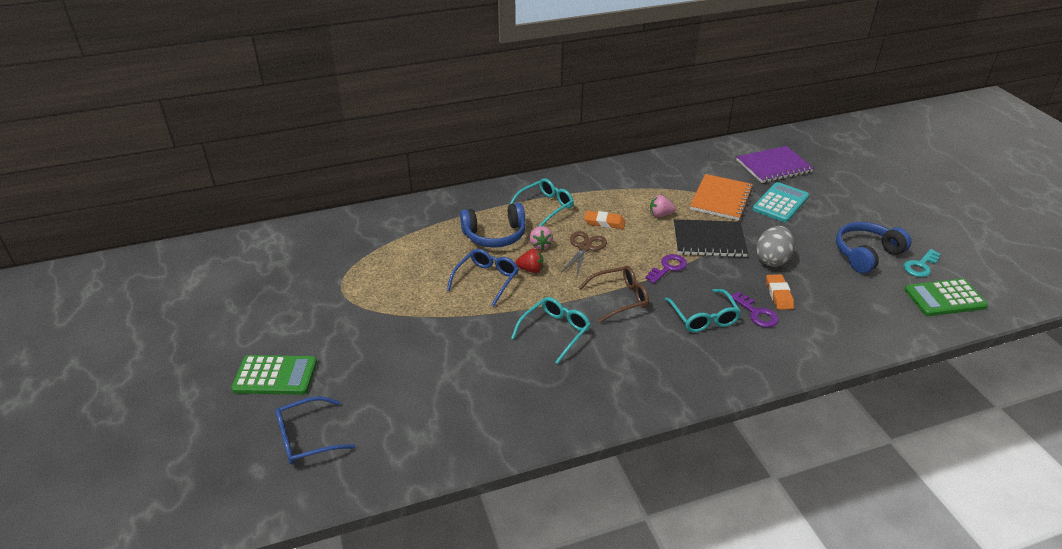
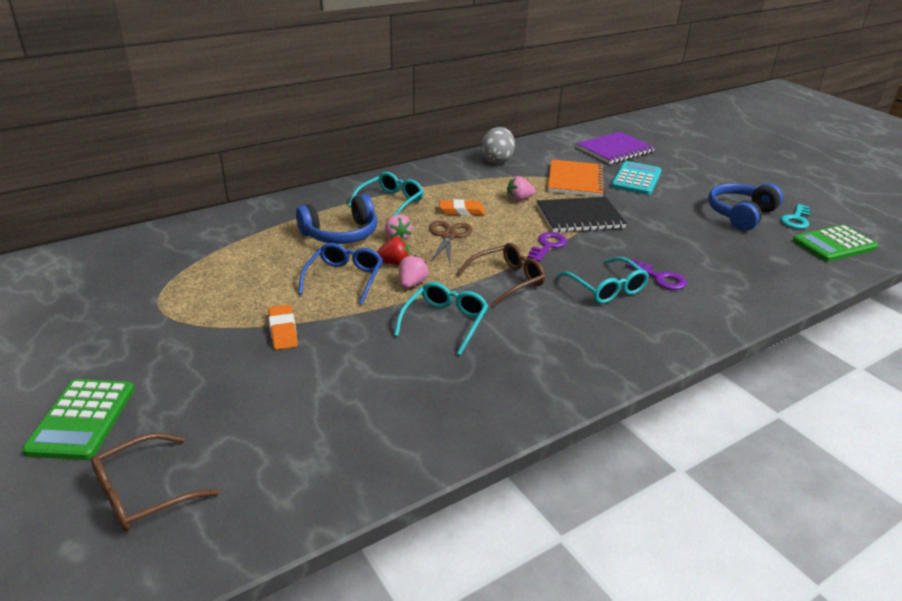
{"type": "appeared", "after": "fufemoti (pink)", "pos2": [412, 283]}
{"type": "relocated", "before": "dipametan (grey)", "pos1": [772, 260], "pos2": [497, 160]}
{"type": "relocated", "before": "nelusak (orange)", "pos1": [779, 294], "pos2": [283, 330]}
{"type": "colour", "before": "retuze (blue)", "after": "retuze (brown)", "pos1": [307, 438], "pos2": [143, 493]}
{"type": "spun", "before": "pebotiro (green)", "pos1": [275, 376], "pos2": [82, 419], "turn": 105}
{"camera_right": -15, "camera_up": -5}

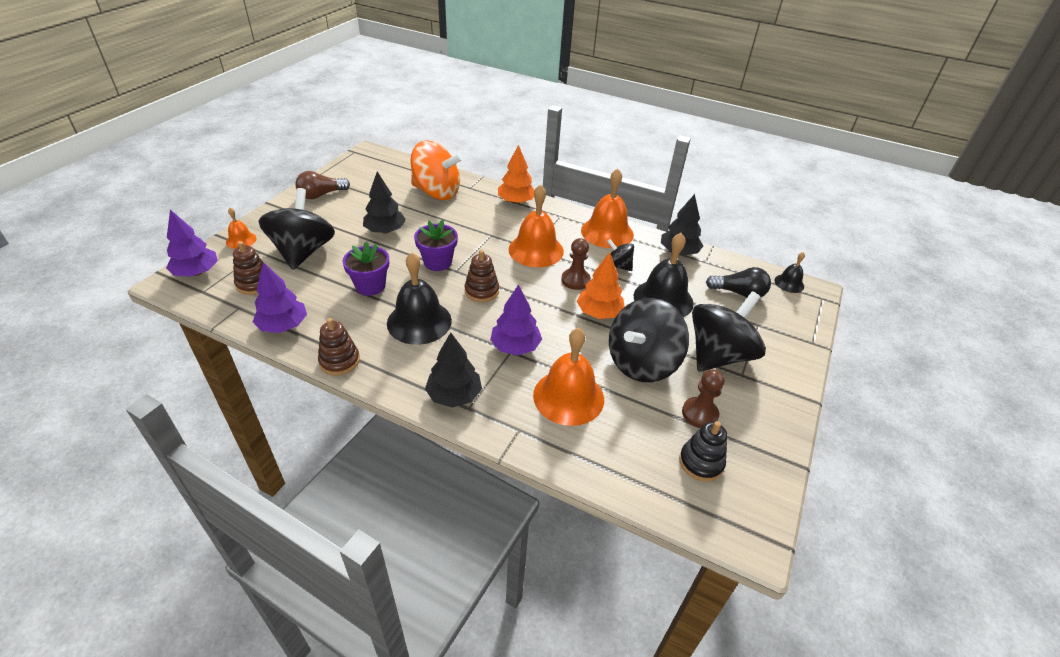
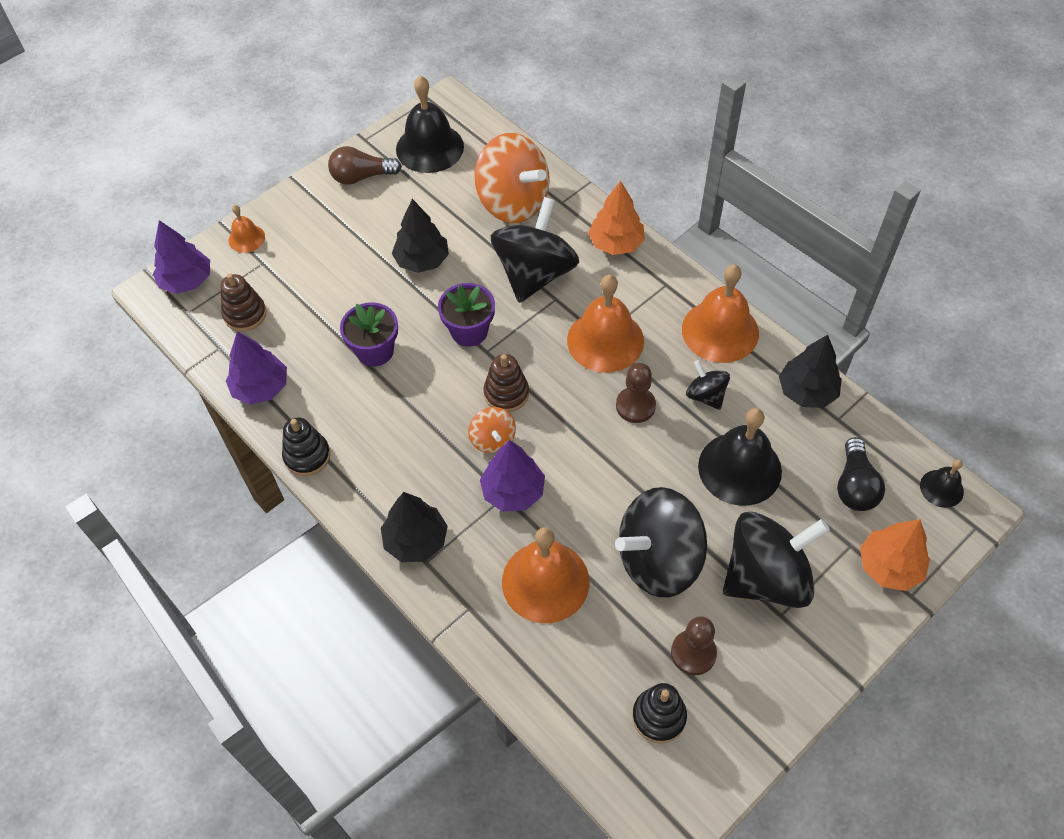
{"type": "appeared", "after": "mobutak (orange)", "pos2": [492, 439]}
{"type": "relocated", "before": "mobutak (black)", "pos1": [303, 252], "pos2": [535, 274]}
{"type": "relocated", "before": "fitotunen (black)", "pos1": [419, 321], "pos2": [430, 148]}
{"type": "relocated", "before": "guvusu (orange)", "pos1": [599, 313], "pos2": [889, 566]}
{"type": "colour", "before": "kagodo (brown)", "after": "kagodo (black)", "pos1": [339, 361], "pos2": [307, 456]}
{"type": "spun", "before": "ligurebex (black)", "pos1": [739, 293], "pos2": [854, 486], "turn": 60}
{"camera_right": 25, "camera_up": 15}

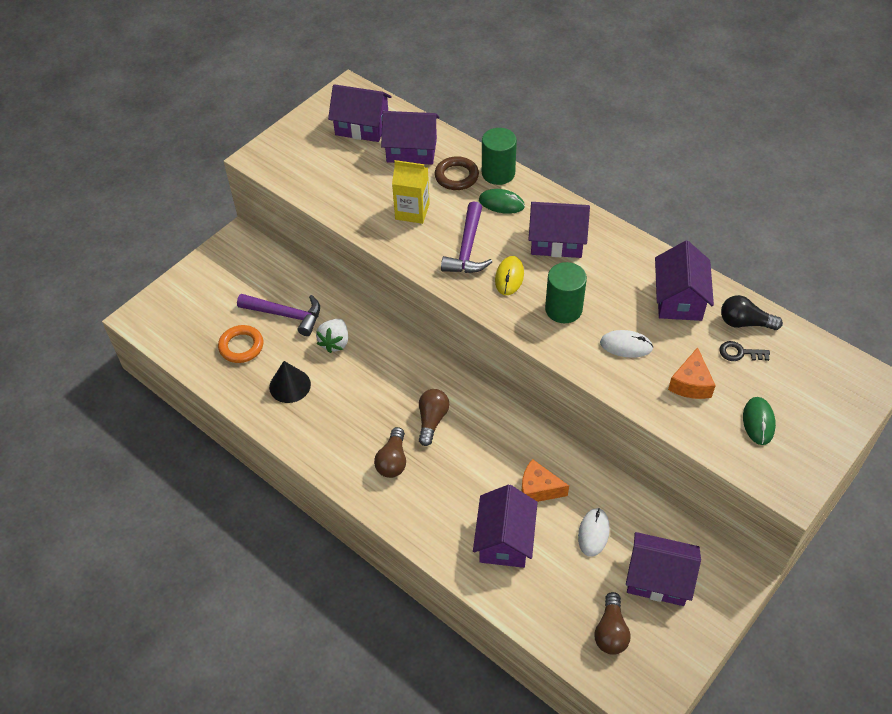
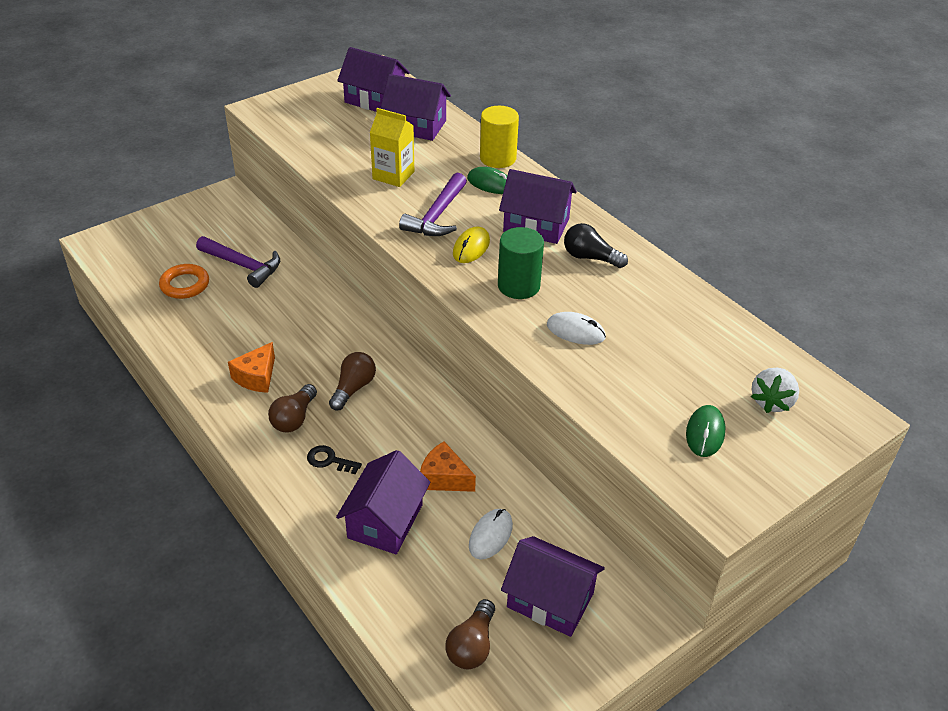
{"type": "missing", "before": "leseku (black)", "pos1": [290, 385]}
{"type": "missing", "before": "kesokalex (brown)", "pos1": [456, 176]}
{"type": "missing", "before": "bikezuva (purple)", "pos1": [679, 299]}
{"type": "relocated", "before": "fufemoti (white)", "pos1": [335, 342], "pos2": [771, 402]}
{"type": "relocated", "before": "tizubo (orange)", "pos1": [690, 384], "pos2": [256, 377]}
{"type": "relocated", "before": "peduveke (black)", "pos1": [739, 353], "pos2": [329, 460]}
{"type": "relocated", "before": "ligurebex (black)", "pos1": [744, 323], "pos2": [590, 257]}
{"type": "colour", "before": "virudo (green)", "after": "virudo (yellow)", "pos1": [498, 173], "pos2": [498, 158]}
{"camera_right": 10, "camera_up": -10}

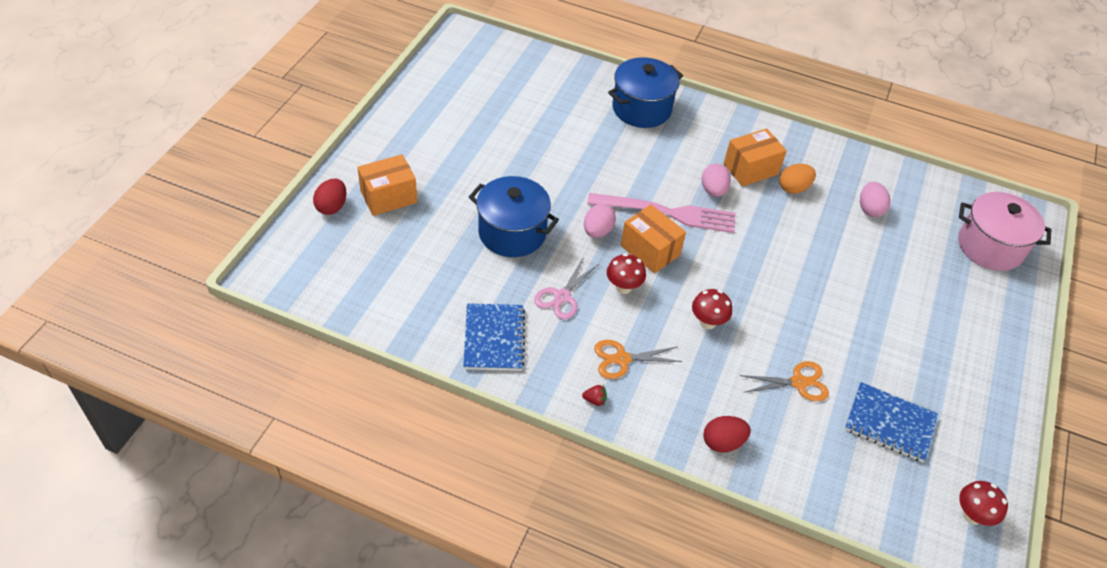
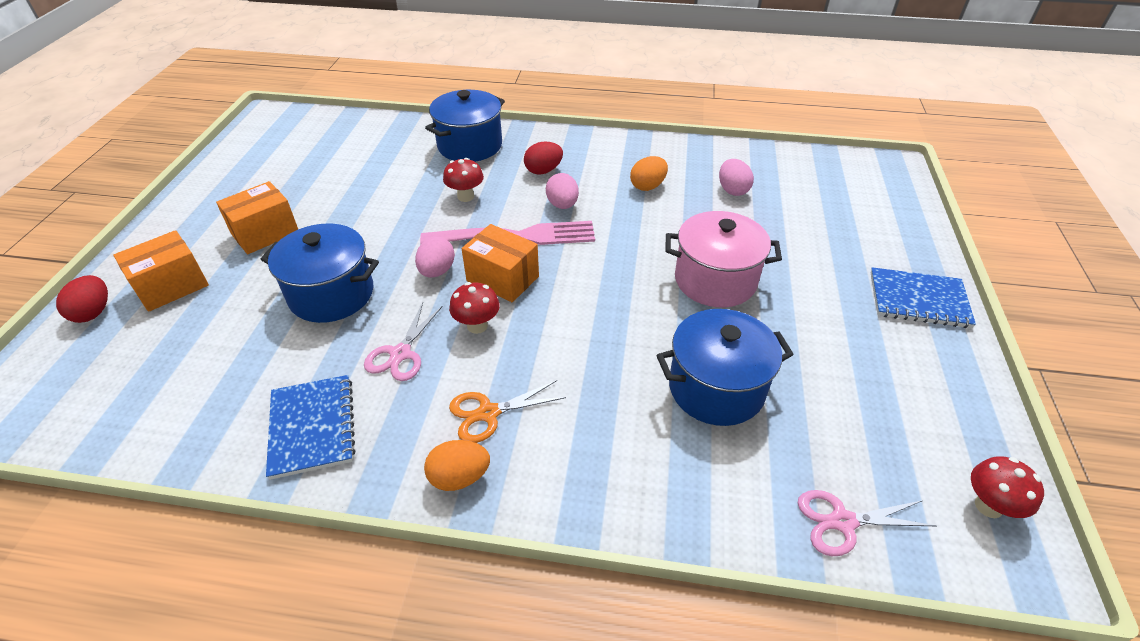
{"type": "appeared", "after": "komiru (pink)", "pos2": [842, 522]}
{"type": "relocated", "before": "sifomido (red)", "pos1": [707, 322], "pos2": [465, 197]}
{"type": "relocated", "before": "dipametan (red)", "pos1": [723, 442], "pos2": [543, 171]}
{"type": "relocated", "before": "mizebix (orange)", "pos1": [751, 169], "pos2": [265, 233]}
{"type": "relocated", "before": "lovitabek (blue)", "pos1": [889, 423], "pos2": [918, 300]}
{"type": "relocated", "before": "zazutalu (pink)", "pos1": [990, 247], "pos2": [715, 280]}
{"type": "exchanged", "before": "fufemoti (red)", "after": "dipametan (orange)", "pos1": [595, 400], "pos2": [459, 477]}
{"type": "exchanged", "before": "komiru (orange)", "after": "zazutalu (blue)", "pos1": [799, 382], "pos2": [716, 388]}
{"camera_right": -10, "camera_up": -5}

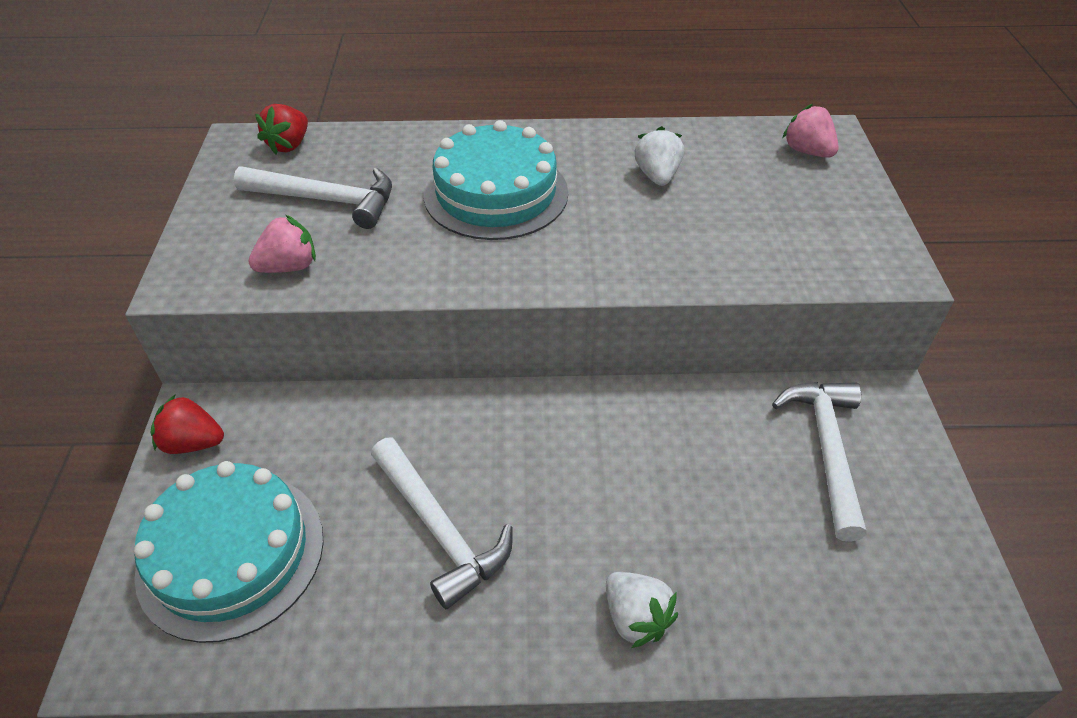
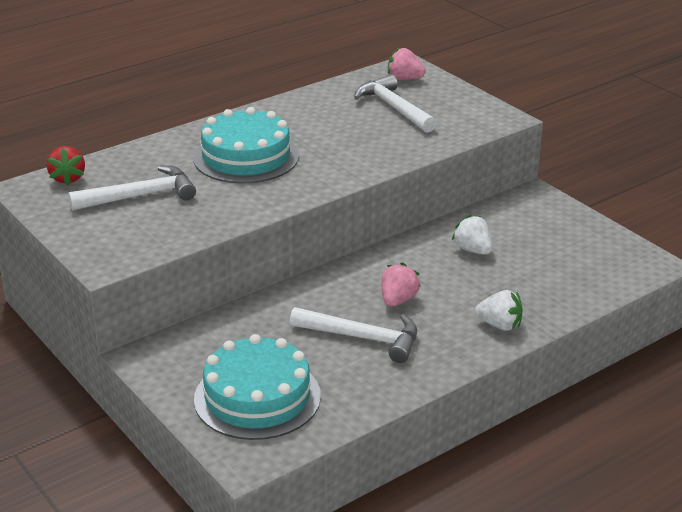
{"type": "missing", "before": "fufemoti (red)", "pos1": [193, 443]}
{"type": "relocated", "before": "fufemoti (pink)", "pos1": [289, 267], "pos2": [398, 300]}
{"type": "relocated", "before": "fufemoti (white)", "pos1": [657, 176], "pos2": [473, 250]}
{"type": "relocated", "before": "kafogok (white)", "pos1": [826, 449], "pos2": [394, 107]}
{"camera_right": -35, "camera_up": -15}

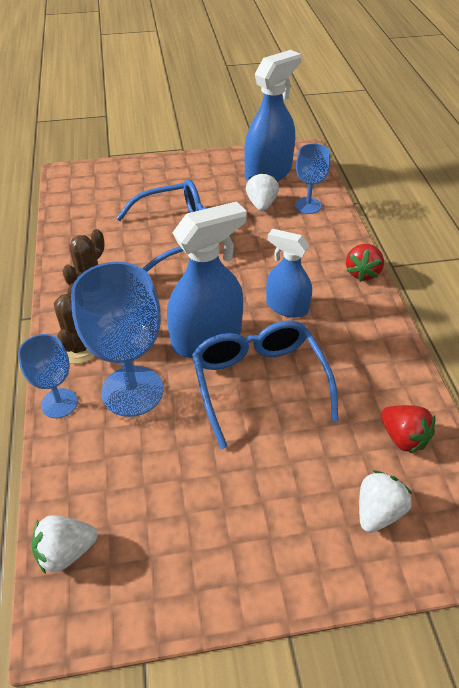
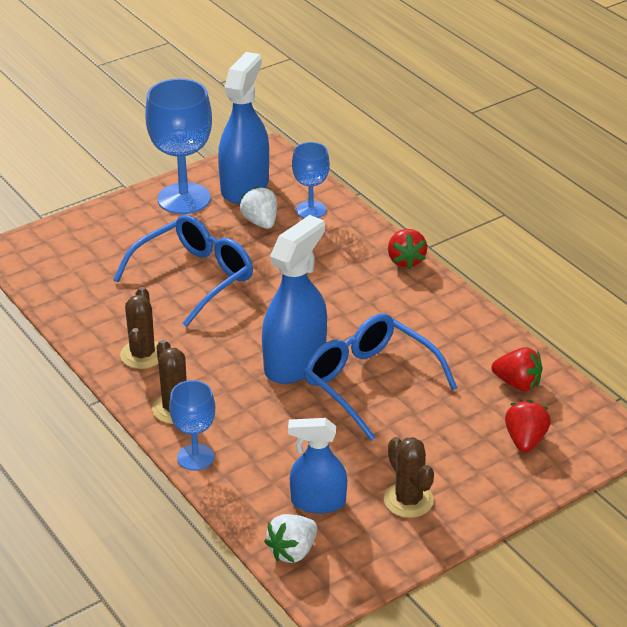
{"type": "appeared", "after": "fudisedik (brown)", "pos2": [408, 500]}
{"type": "relocated", "before": "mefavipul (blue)", "pos1": [132, 391], "pos2": [184, 199]}
{"type": "relocated", "before": "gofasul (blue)", "pos1": [287, 307], "pos2": [318, 502]}
{"type": "colour", "before": "fufemoti (white)", "after": "fufemoti (red)", "pos1": [378, 511], "pos2": [525, 440]}
{"camera_right": -25, "camera_up": -10}

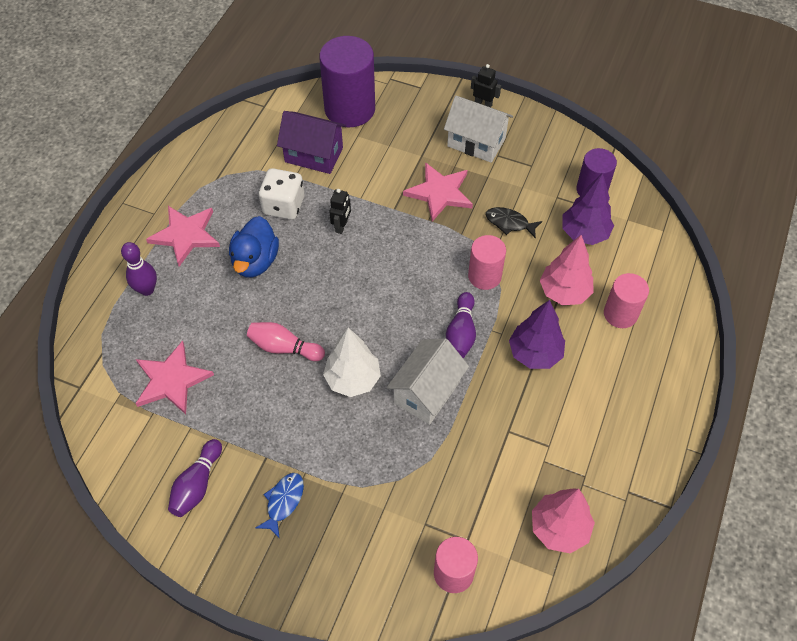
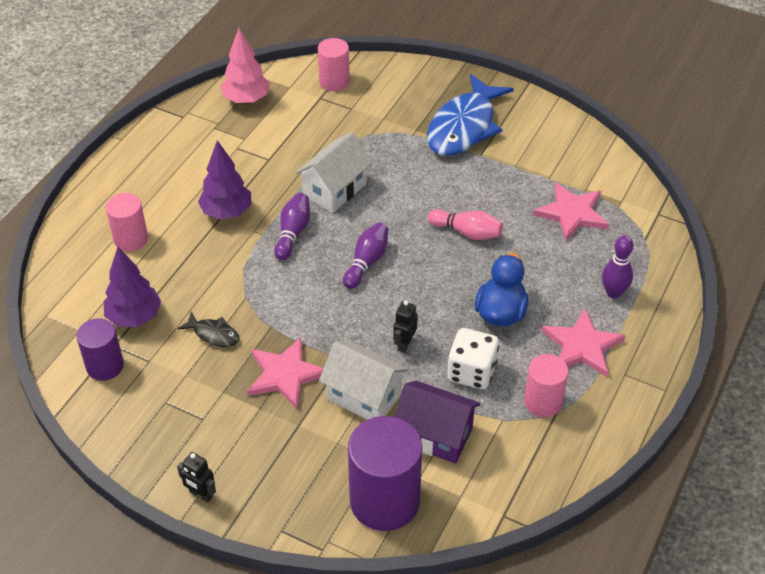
{"type": "missing", "before": "guvusu (white)", "pos1": [352, 379]}
{"type": "missing", "before": "guvusu (pink)", "pos1": [564, 292]}
{"type": "relocated", "before": "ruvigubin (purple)", "pos1": [197, 484], "pos2": [366, 262]}
{"type": "relocated", "before": "bikezuva (white)", "pos1": [476, 142], "pos2": [364, 396]}
{"type": "relocated", "before": "virudo (pink)", "pos1": [484, 276], "pos2": [543, 402]}
{"type": "size", "before": "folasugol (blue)", "pos1": [283, 502], "pos2": [464, 127], "scale": 2.26}
{"camera_right": -175, "camera_up": -10}

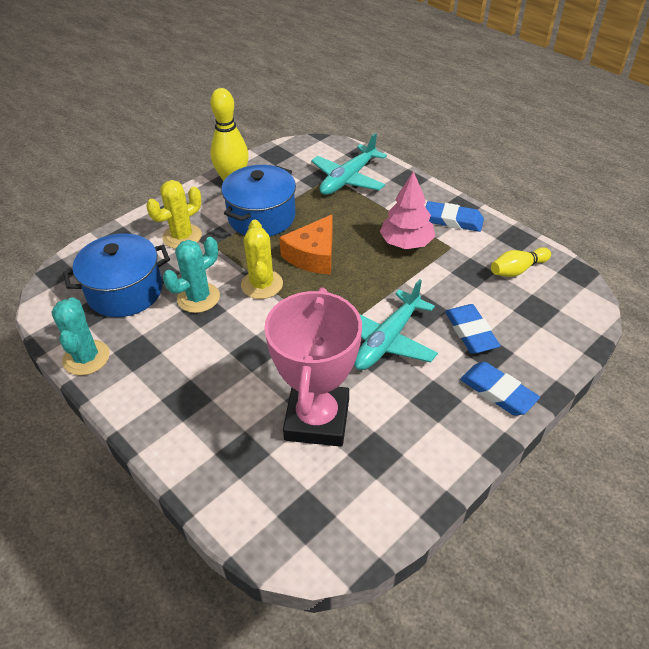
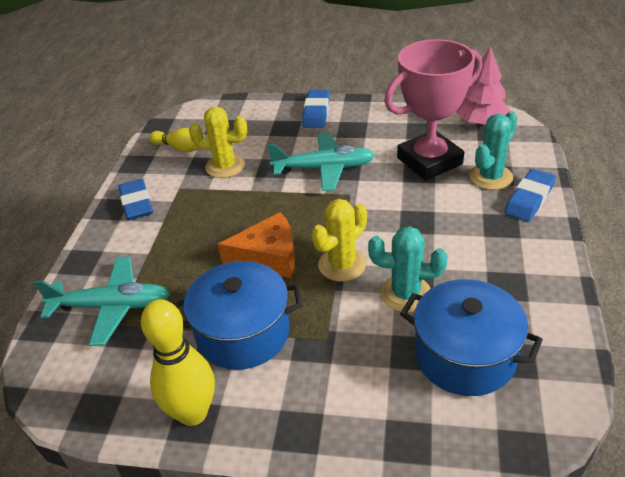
{"type": "relocated", "before": "fudisedik (turquoise)", "pos1": [86, 358], "pos2": [490, 177]}
{"type": "relocated", "before": "fudisedik (yellow)", "pos1": [182, 236], "pos2": [225, 166]}
{"type": "relocated", "before": "guvusu (pink)", "pos1": [406, 243], "pos2": [481, 122]}
{"type": "relocated", "before": "nelusak (blue)", "pos1": [470, 332], "pos2": [529, 199]}
{"camera_right": -125, "camera_up": -5}

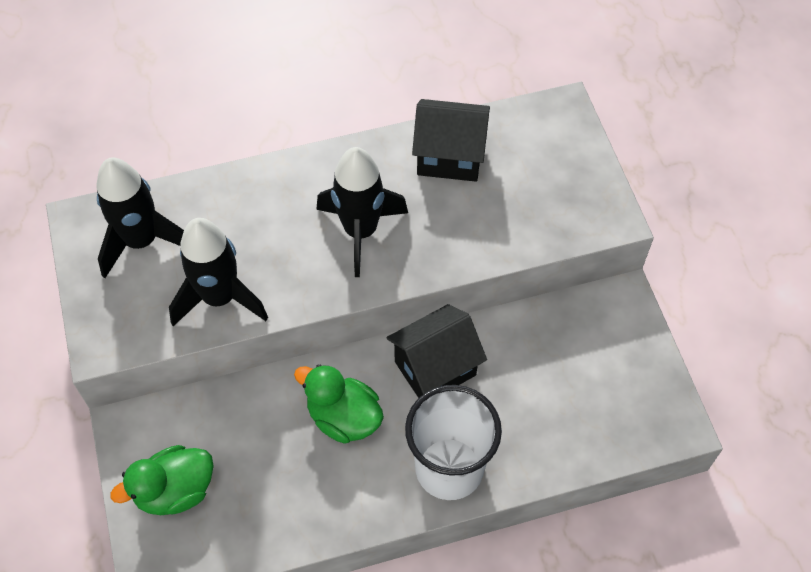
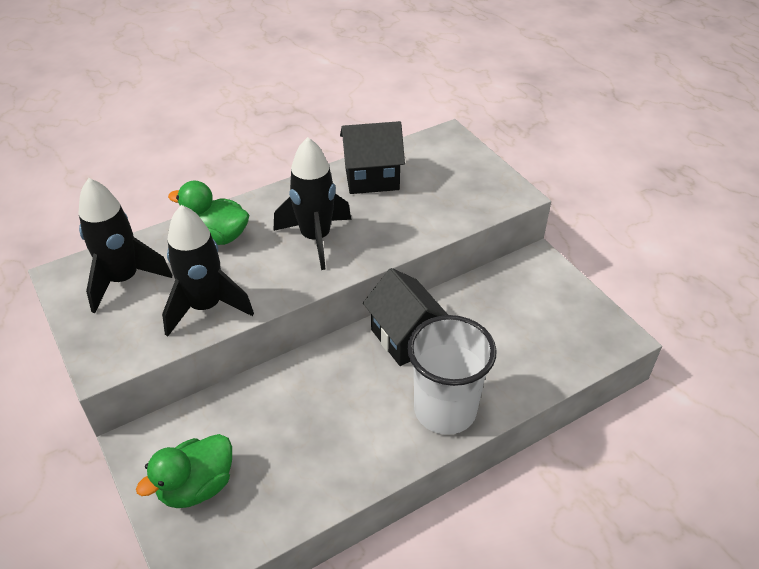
{"type": "relocated", "before": "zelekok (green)", "pos1": [343, 417], "pos2": [217, 236]}
{"type": "spun", "before": "bikezuva (black)", "pos1": [435, 368], "pos2": [405, 338], "turn": -75}
{"camera_right": -15, "camera_up": -15}

